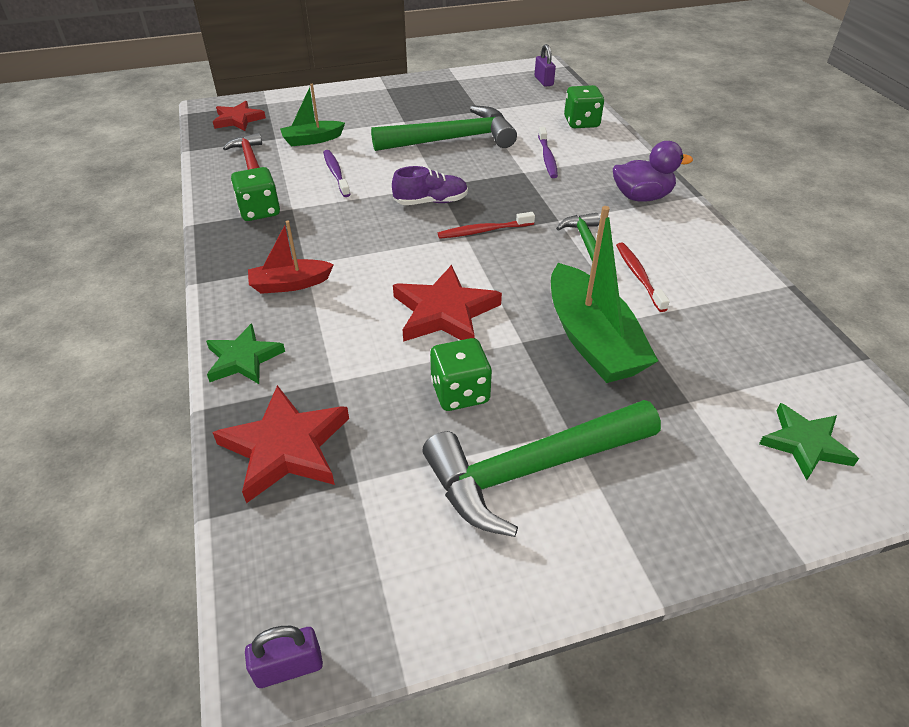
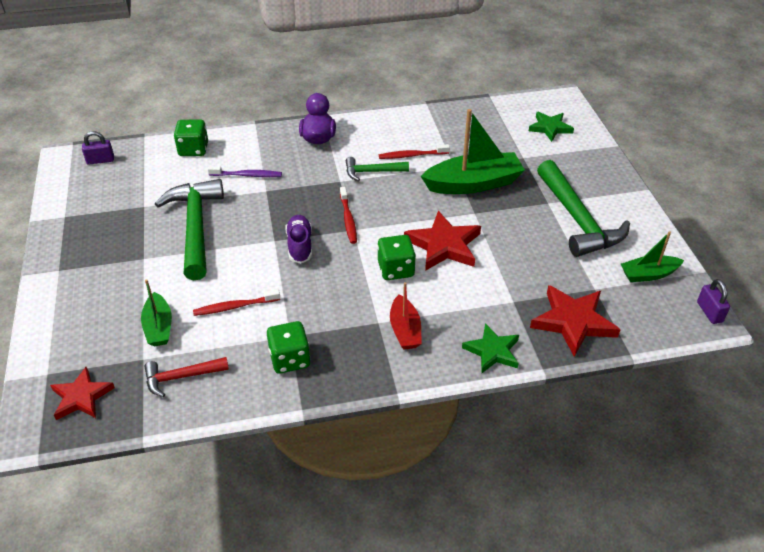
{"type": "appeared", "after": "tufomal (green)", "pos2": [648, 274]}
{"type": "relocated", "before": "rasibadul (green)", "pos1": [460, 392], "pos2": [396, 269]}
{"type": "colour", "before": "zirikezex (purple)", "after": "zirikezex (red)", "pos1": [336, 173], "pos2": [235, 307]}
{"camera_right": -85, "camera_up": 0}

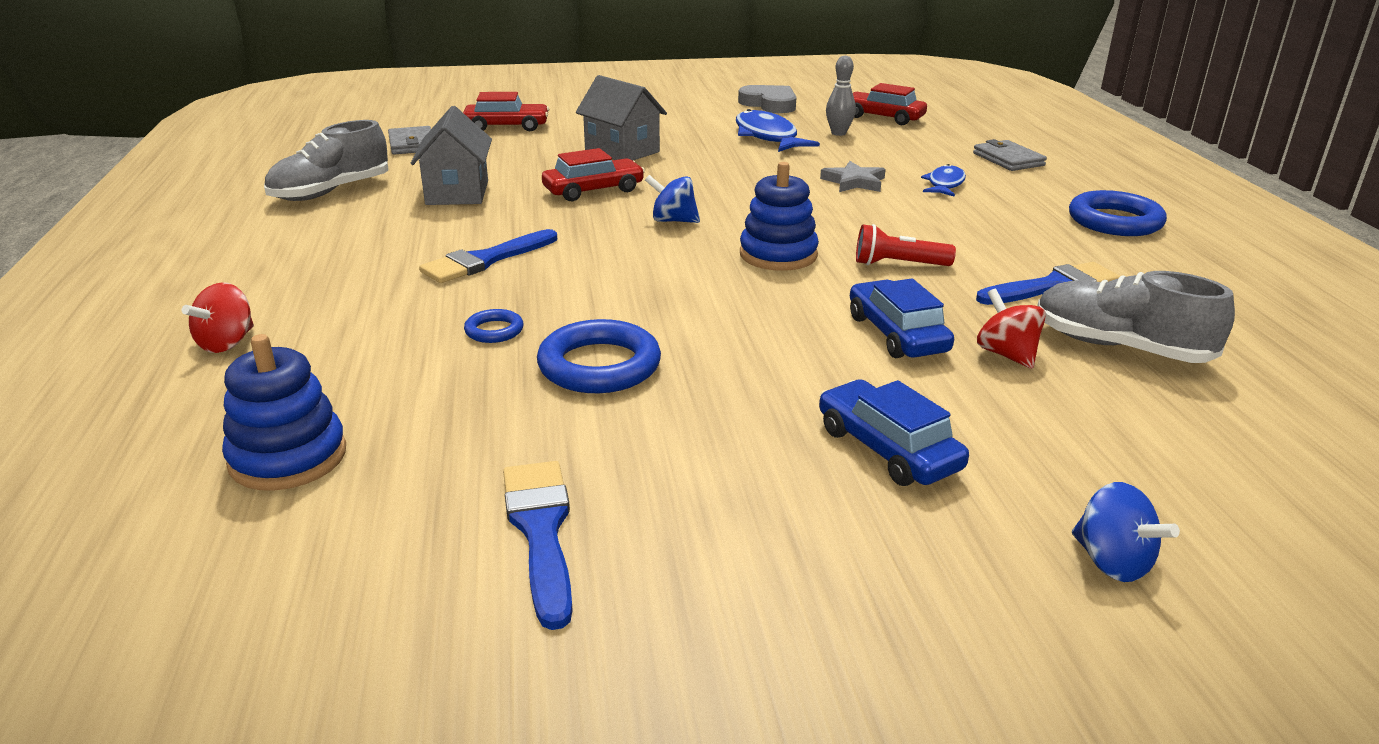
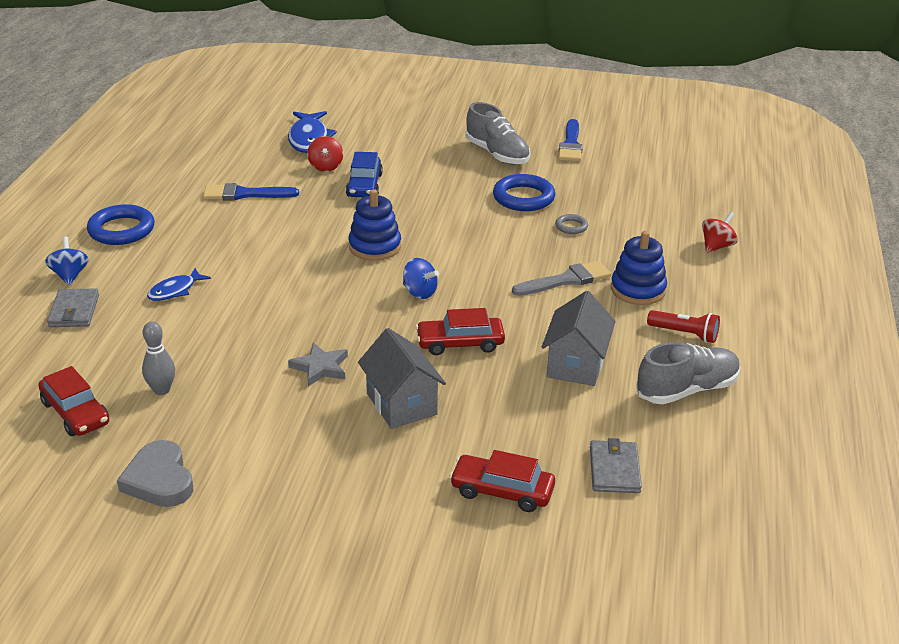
{"type": "missing", "before": "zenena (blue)", "pos1": [887, 449]}
{"type": "relocated", "before": "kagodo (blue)", "pos1": [288, 457], "pos2": [638, 290]}
{"type": "relocated", "before": "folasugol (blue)", "pos1": [767, 137], "pos2": [309, 139]}
{"type": "relocated", "before": "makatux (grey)", "pos1": [854, 182], "pos2": [320, 367]}
{"type": "relocated", "before": "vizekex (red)", "pos1": [898, 264], "pos2": [685, 334]}
{"type": "relocated", "before": "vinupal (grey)", "pos1": [1119, 347], "pos2": [497, 154]}
{"type": "relocated", "before": "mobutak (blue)", "pos1": [1112, 562], "pos2": [70, 275]}
{"type": "colour", "before": "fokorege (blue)", "after": "fokorege (grey)", "pos1": [485, 260], "pos2": [566, 280]}
{"type": "colour", "before": "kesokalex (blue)", "after": "kesokalex (grey)", "pos1": [494, 330], "pos2": [571, 226]}
{"camera_right": -160, "camera_up": 5}

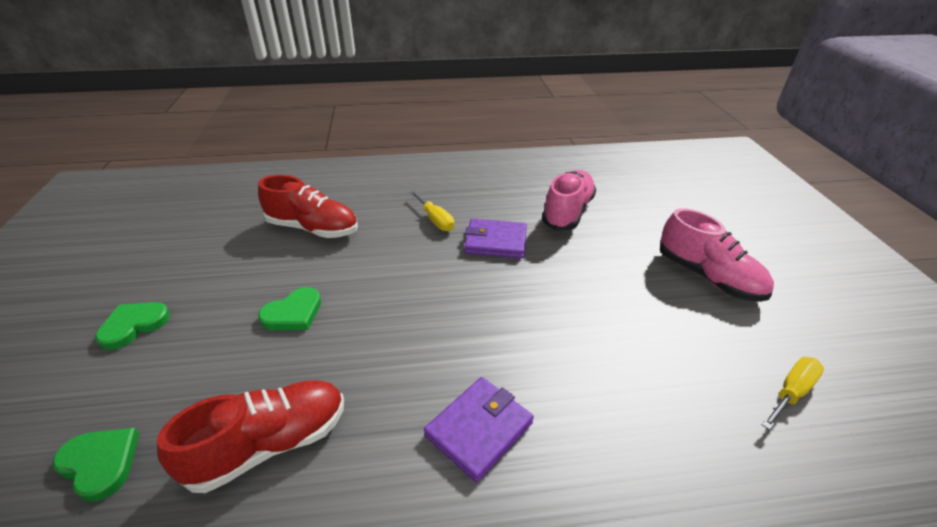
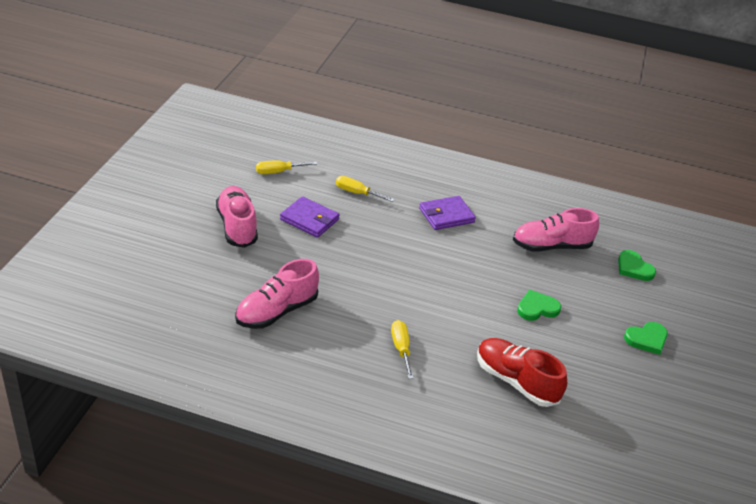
{"type": "appeared", "after": "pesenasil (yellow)", "pos2": [357, 193]}
{"type": "relocated", "before": "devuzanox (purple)", "pos1": [495, 241], "pos2": [309, 219]}
{"type": "colour", "before": "vinupal (red)", "after": "vinupal (pink)", "pos1": [270, 444], "pos2": [551, 246]}
{"camera_right": -160, "camera_up": 0}

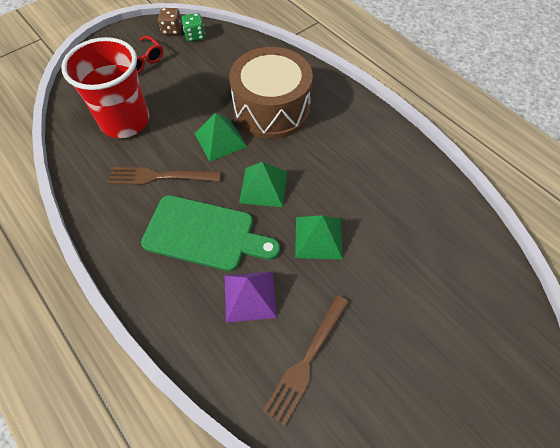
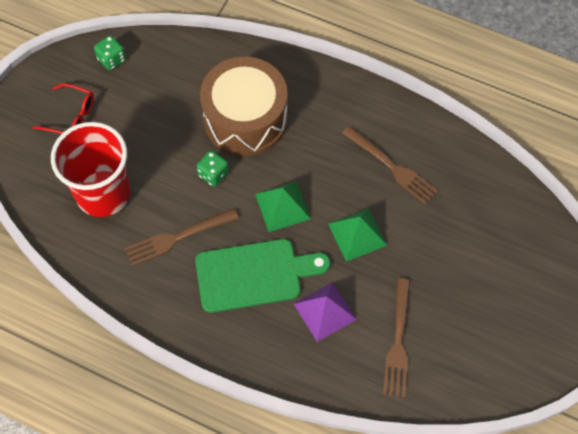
{"type": "missing", "before": "rasibadul (brown)", "pos1": [172, 30]}
{"type": "appeared", "after": "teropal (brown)", "pos2": [392, 167]}
{"type": "exchanged", "before": "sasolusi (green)", "after": "rasibadul (green)", "pos1": [220, 140], "pos2": [213, 174]}
{"camera_right": -25, "camera_up": 5}

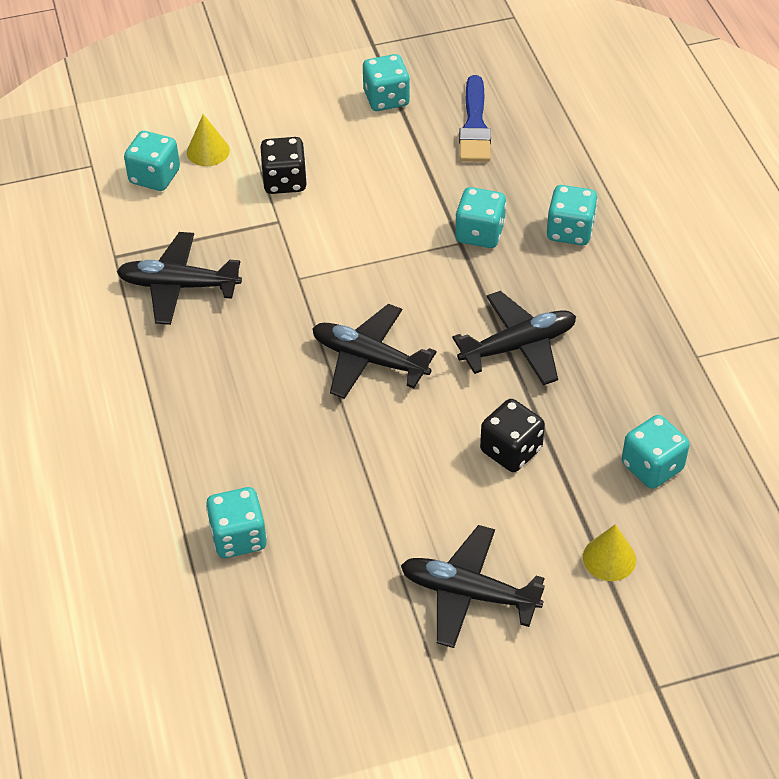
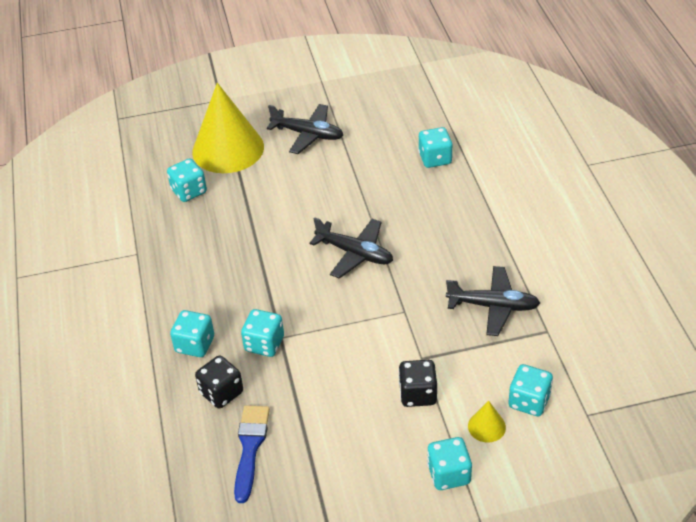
{"type": "missing", "before": "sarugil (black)", "pos1": [518, 346]}
{"type": "relocated", "before": "rasibadul (turquoise)", "pos1": [386, 99], "pos2": [449, 474]}
{"type": "relocated", "before": "rasibadul (black)", "pos1": [511, 450], "pos2": [221, 393]}
{"type": "size", "before": "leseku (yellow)", "pos1": [609, 558], "pos2": [228, 149], "scale": 2.44}
{"camera_right": -175, "camera_up": -5}

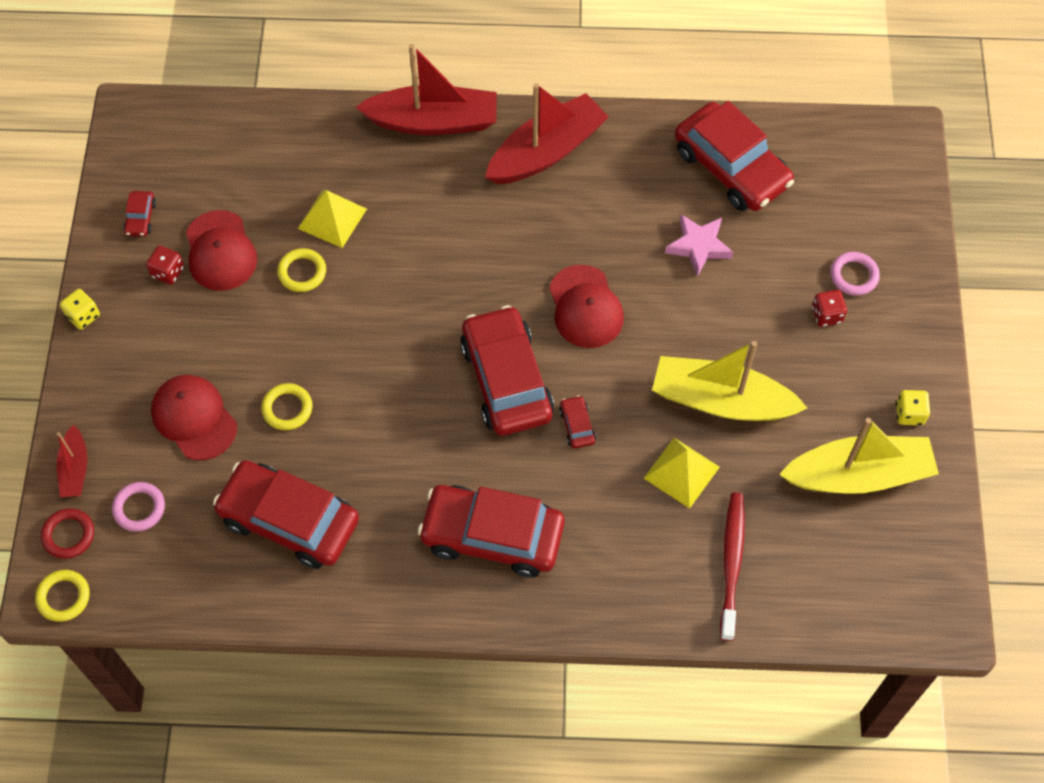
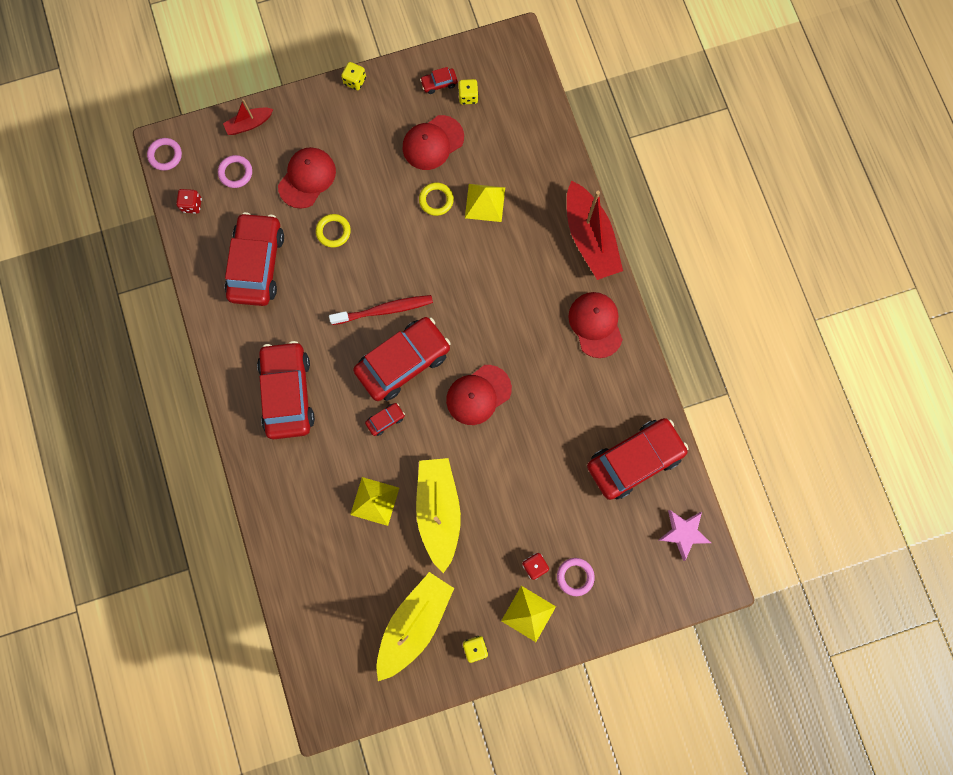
{"type": "missing", "before": "kesokalex (red)", "pos1": [69, 535]}
{"type": "appeared", "after": "rasibadul (yellow)", "pos2": [468, 97]}
{"type": "appeared", "after": "sasolusi (yellow)", "pos2": [528, 613]}
{"type": "relocated", "before": "rasibadul (red)", "pos1": [168, 272], "pos2": [192, 205]}
{"type": "relocated", "before": "makatux (pink)", "pos1": [698, 246], "pos2": [683, 533]}
{"type": "relocated", "before": "zirikezex (red)", "pos1": [732, 563], "pos2": [384, 310]}
{"type": "exchanged", "before": "tufomal (red)", "after": "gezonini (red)", "pos1": [546, 151], "pos2": [595, 324]}
{"type": "colour", "before": "kesokalex (yellow)", "after": "kesokalex (pink)", "pos1": [63, 597], "pos2": [165, 155]}
{"type": "spun", "before": "zenena (red)", "pos1": [731, 167], "pos2": [634, 460], "turn": -150}
{"type": "spun", "before": "tufomal (yellow)", "pos1": [858, 475], "pos2": [414, 624], "turn": -120}
{"camera_right": 70, "camera_up": 15}

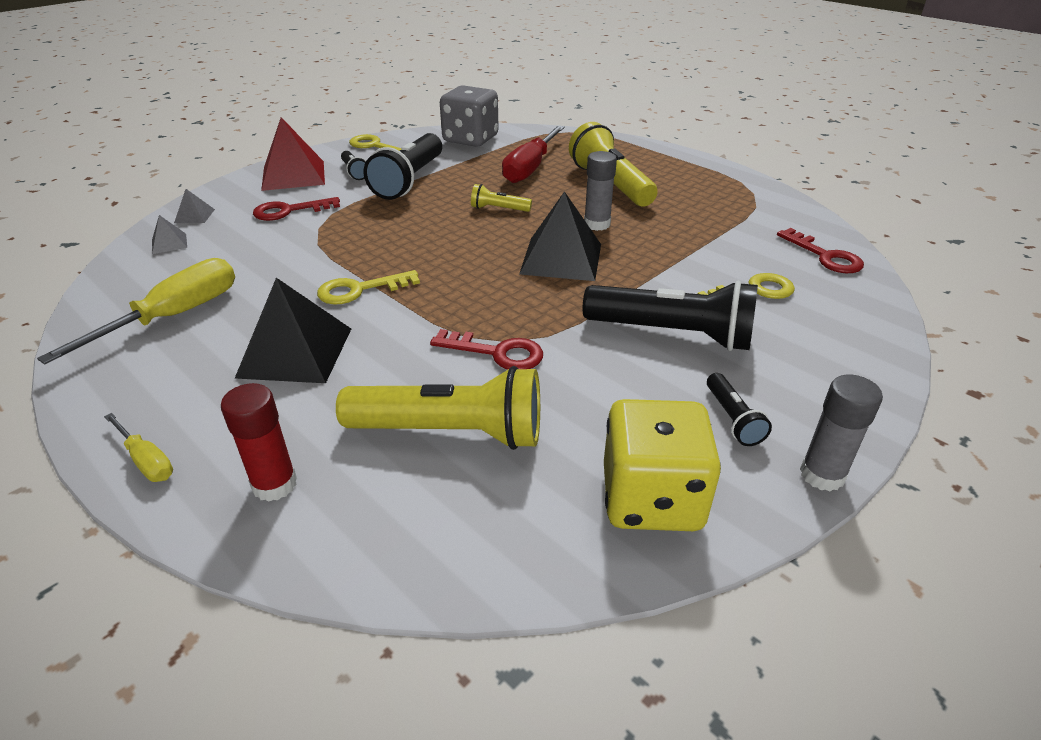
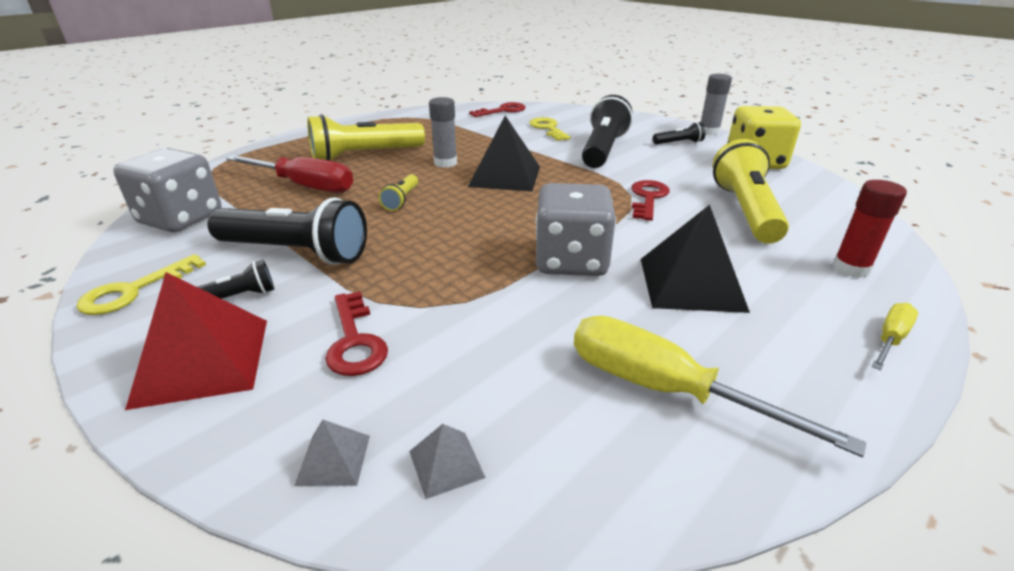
{"type": "exchanged", "before": "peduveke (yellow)", "after": "rasibadul (grey)", "pos1": [360, 290], "pos2": [571, 261]}
{"camera_right": -90, "camera_up": -5}

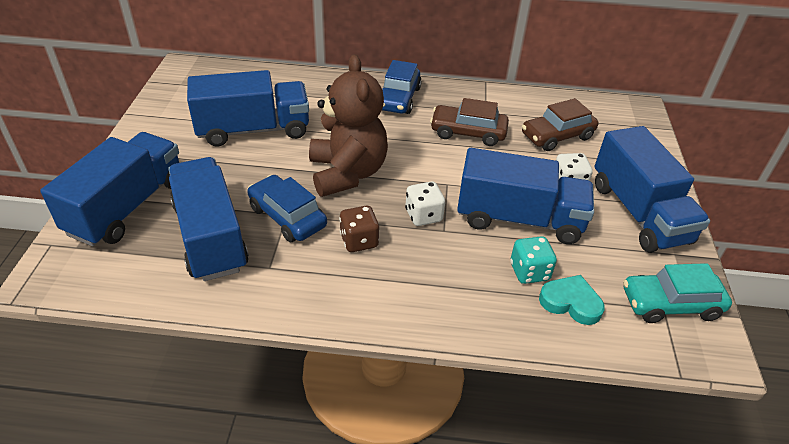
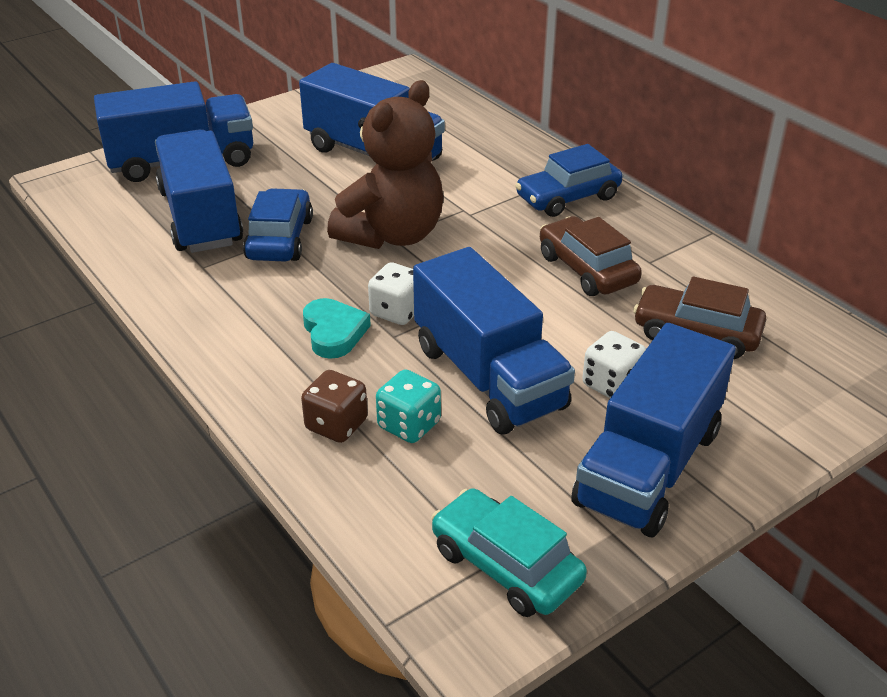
{"type": "relocated", "before": "rasibadul (brown)", "pos1": [359, 241], "pos2": [336, 425]}
{"type": "relocated", "before": "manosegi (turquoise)", "pos1": [571, 302], "pos2": [334, 332]}
{"type": "spun", "before": "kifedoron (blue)", "pos1": [210, 236], "pos2": [201, 217], "turn": -45}
{"camera_right": 50, "camera_up": -5}

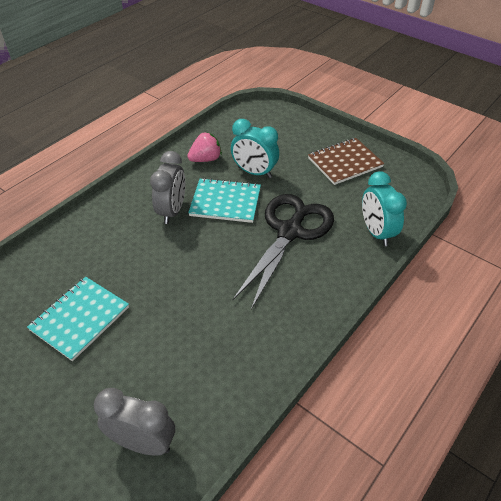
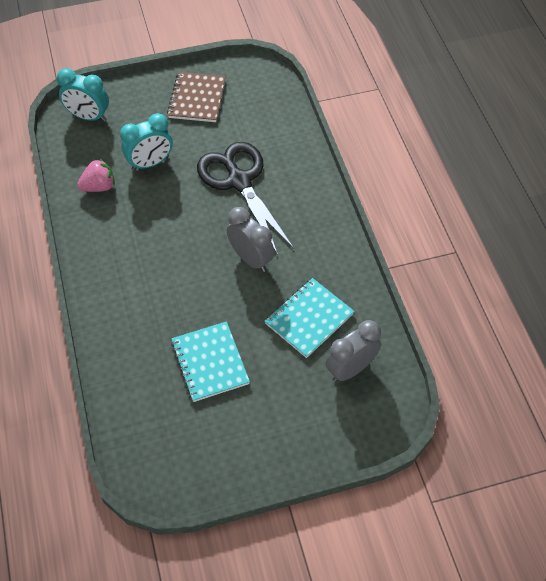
{"type": "relocated", "before": "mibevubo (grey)", "pos1": [172, 211], "pos2": [251, 259]}
{"type": "relocated", "before": "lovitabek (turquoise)", "pos1": [225, 202], "pos2": [309, 318]}
{"type": "relocated", "before": "mibevubo (turquoise)", "pos1": [376, 232], "pos2": [88, 117]}
{"type": "spun", "before": "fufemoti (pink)", "pos1": [205, 159], "pos2": [99, 186], "turn": 60}
{"camera_right": -55, "camera_up": 10}

